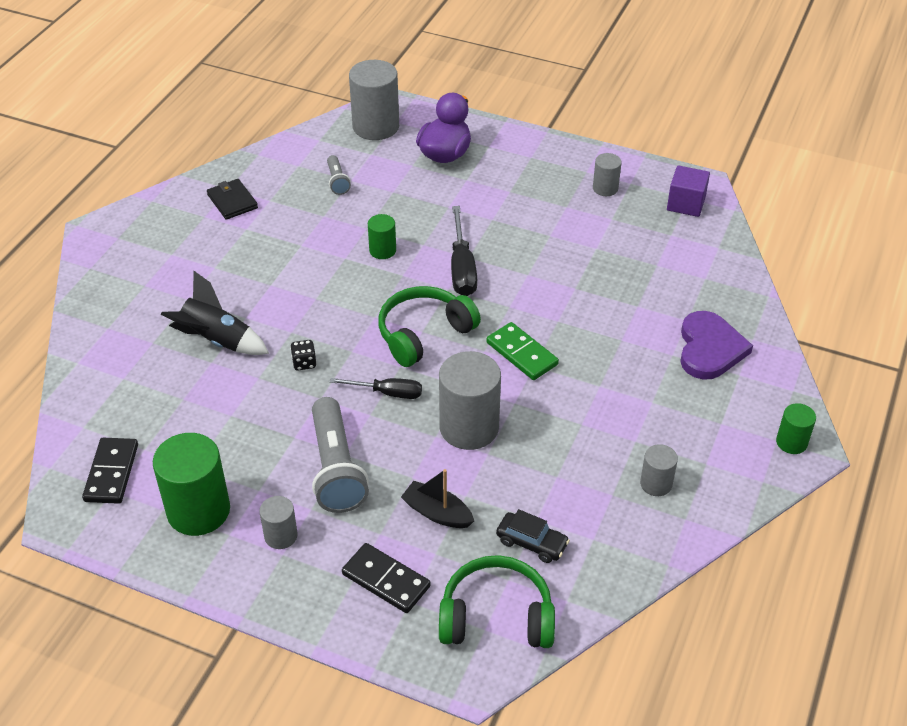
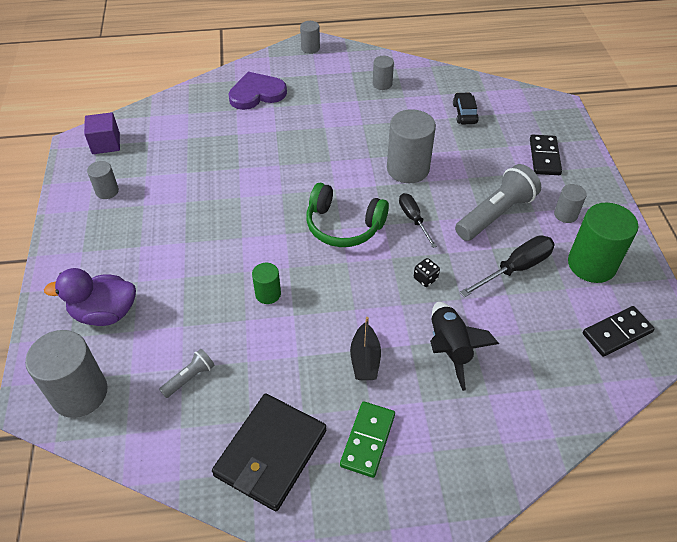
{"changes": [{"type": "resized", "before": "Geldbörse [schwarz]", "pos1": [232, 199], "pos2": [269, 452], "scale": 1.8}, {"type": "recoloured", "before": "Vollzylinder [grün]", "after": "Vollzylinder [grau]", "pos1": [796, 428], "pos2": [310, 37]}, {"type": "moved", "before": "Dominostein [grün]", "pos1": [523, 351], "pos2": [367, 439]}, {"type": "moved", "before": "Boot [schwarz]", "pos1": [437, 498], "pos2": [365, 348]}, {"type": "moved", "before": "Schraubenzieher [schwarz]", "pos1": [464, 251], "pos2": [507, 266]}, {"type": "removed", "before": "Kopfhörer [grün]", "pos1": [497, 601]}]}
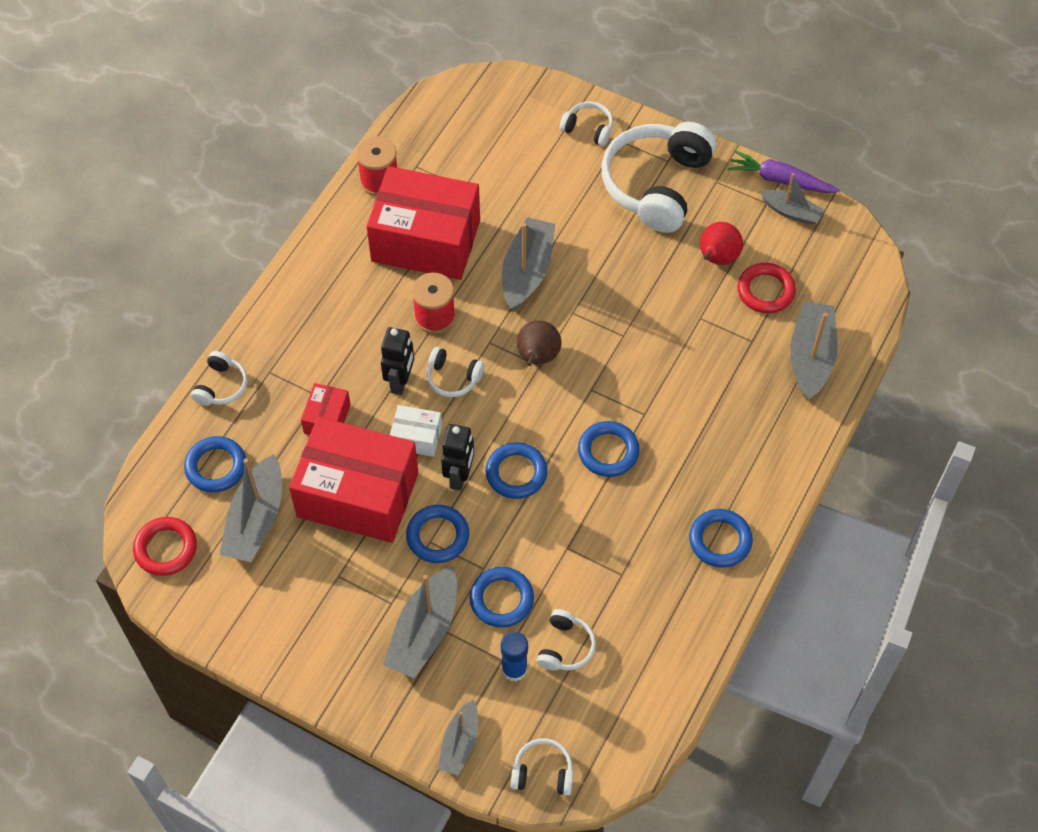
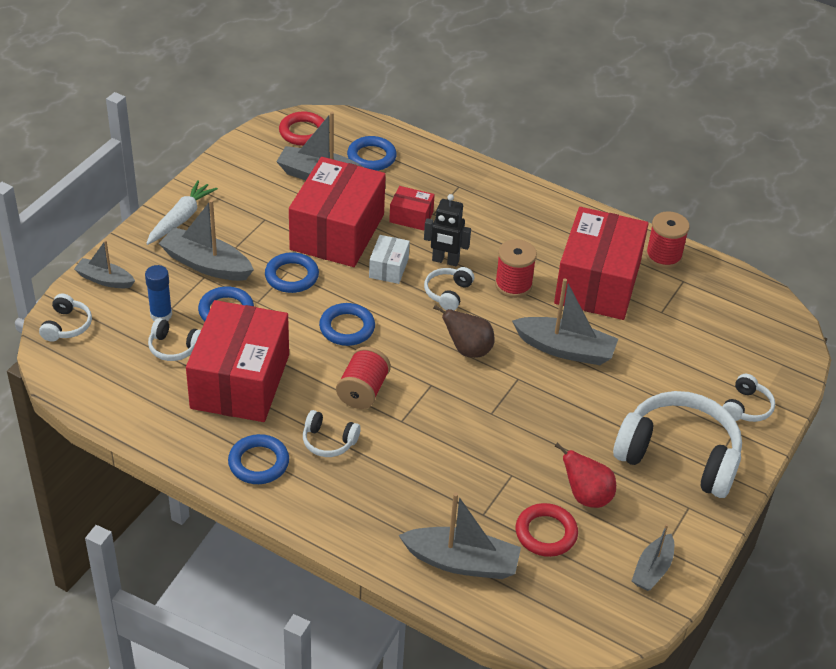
{"changes": [{"type": "added", "after": "Karotte [weiß]", "pos2": [182, 212]}, {"type": "added", "after": "Schachtel [rot]", "pos2": [237, 361]}, {"type": "moved", "before": "Kopfhörer [weiß]", "pos1": [219, 378], "pos2": [332, 433]}, {"type": "replaced", "before": "Ring [blau]", "after": "Garnrolle [rot]", "pos1": [609, 449], "pos2": [363, 377]}, {"type": "removed", "before": "Roboter [schwarz]", "pos1": [457, 457]}, {"type": "removed", "before": "Karotte [lila]", "pos1": [783, 171]}]}
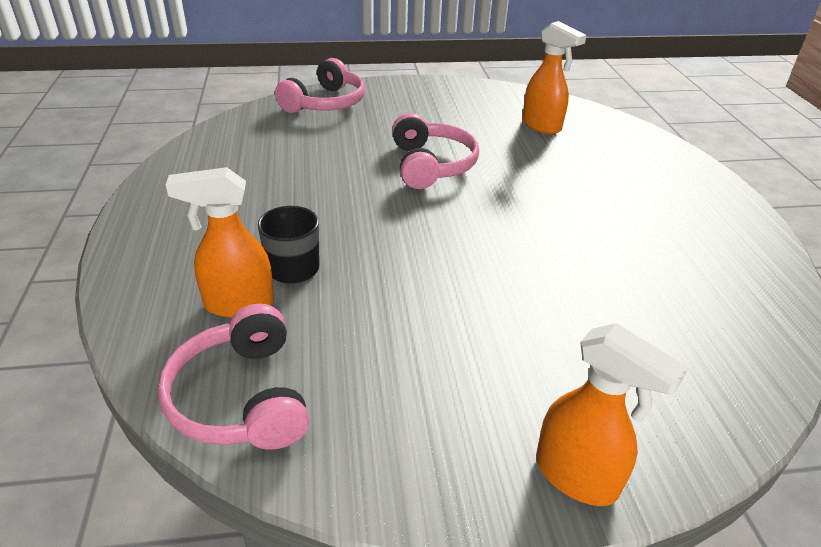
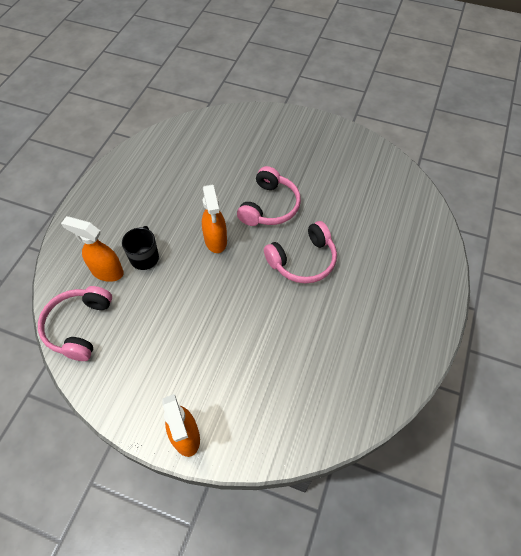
{"changes": [{"type": "moved", "before": "Sprühflasche [orange]", "pos1": [554, 77], "pos2": [214, 218]}, {"type": "moved", "before": "Kopfhörer [rosa]", "pos1": [320, 85], "pos2": [300, 252]}]}
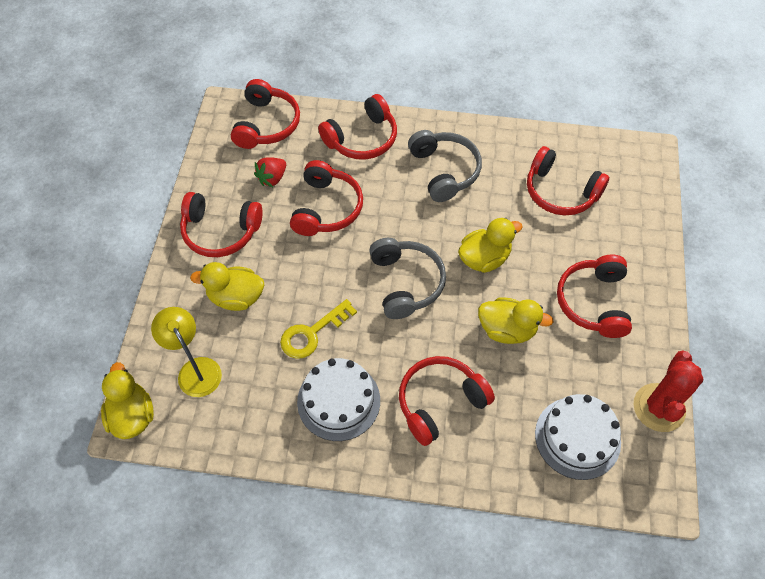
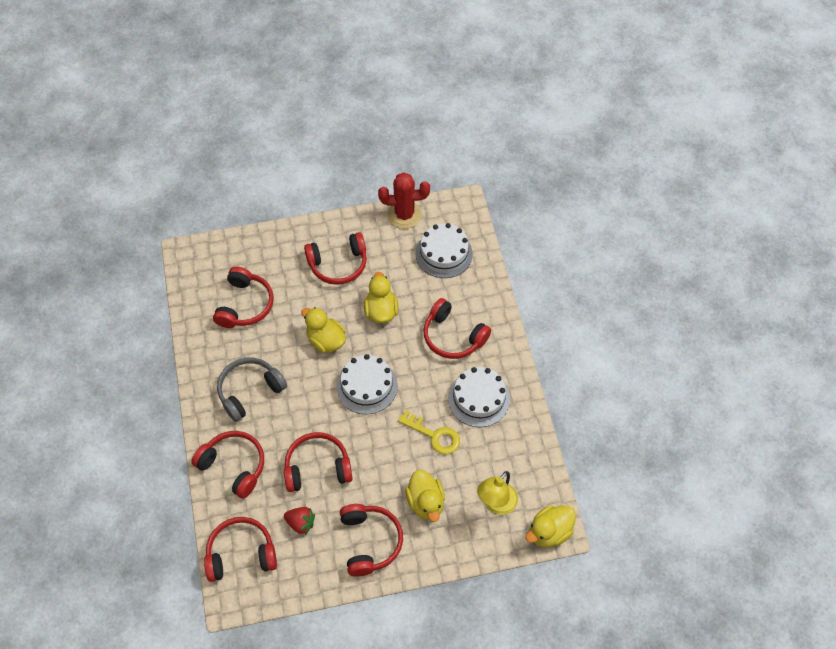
{"changes": [{"type": "replaced", "before": "Kopfhörer [grau]", "after": "Kuchen [weiß]", "pos1": [407, 278], "pos2": [367, 384]}]}
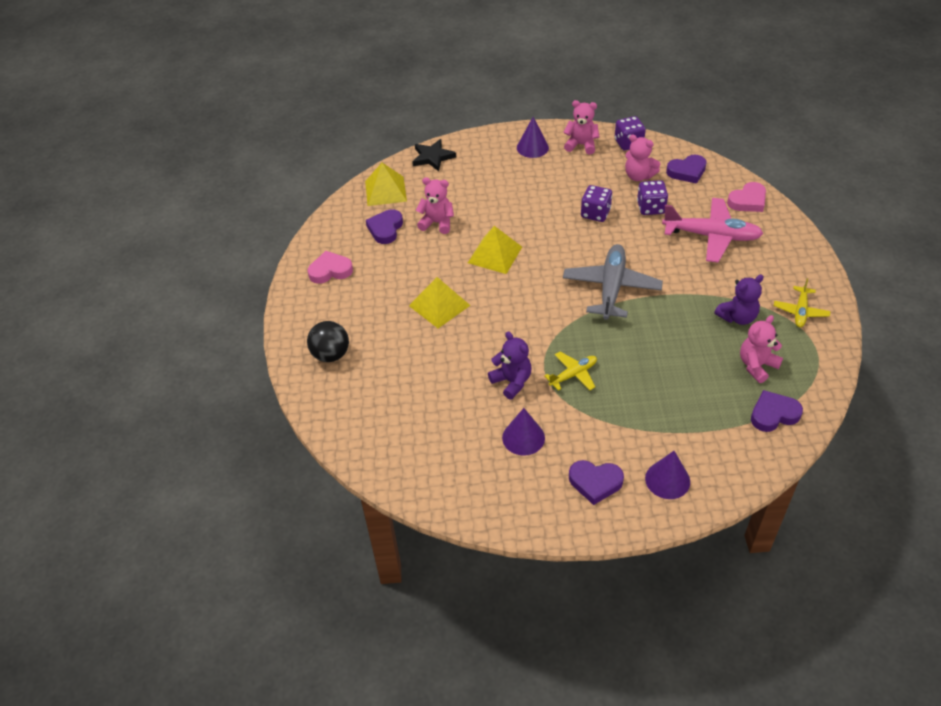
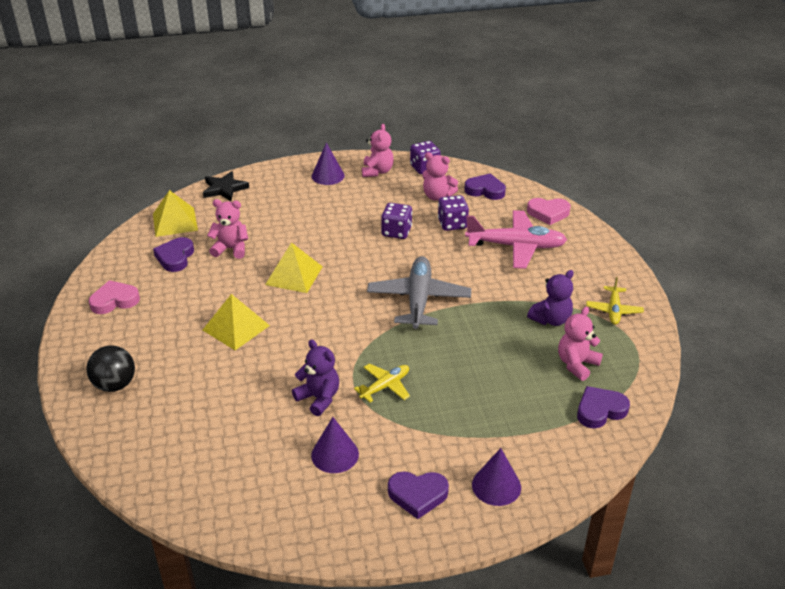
{"changes": [{"type": "turned", "before": "Teddybär [rosa]", "pos1": [581, 127], "pos2": [378, 150], "turn": 90}, {"type": "turned", "before": "Herz [lila]", "pos1": [686, 169], "pos2": [485, 186], "turn": -135}, {"type": "turned", "before": "Herz [rosa]", "pos1": [746, 197], "pos2": [549, 211], "turn": 45}]}
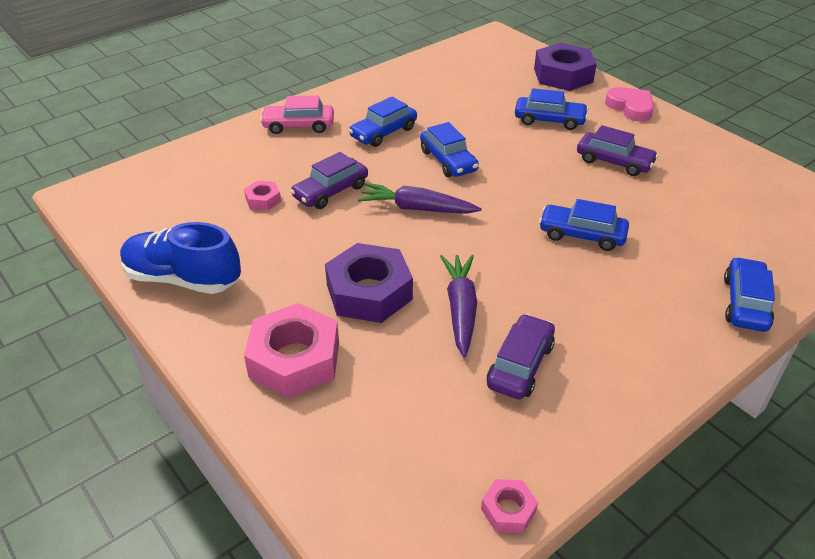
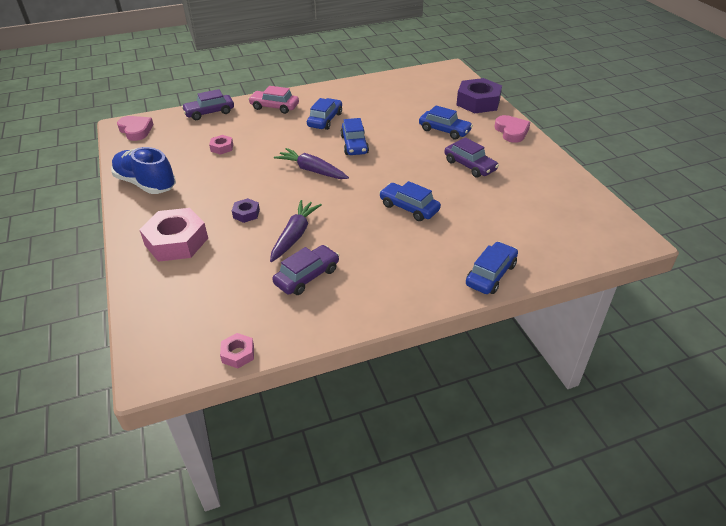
{"changes": [{"type": "added", "after": "Herz [rosa]", "pos2": [135, 128]}, {"type": "moved", "before": "Auto [lila]", "pos1": [329, 180], "pos2": [208, 104]}, {"type": "resized", "before": "Sechskantmutter [lila]", "pos1": [369, 283], "pos2": [246, 210], "scale": 0.47}, {"type": "turned", "before": "Auto [blau]", "pos1": [382, 122], "pos2": [324, 114], "turn": 135}]}
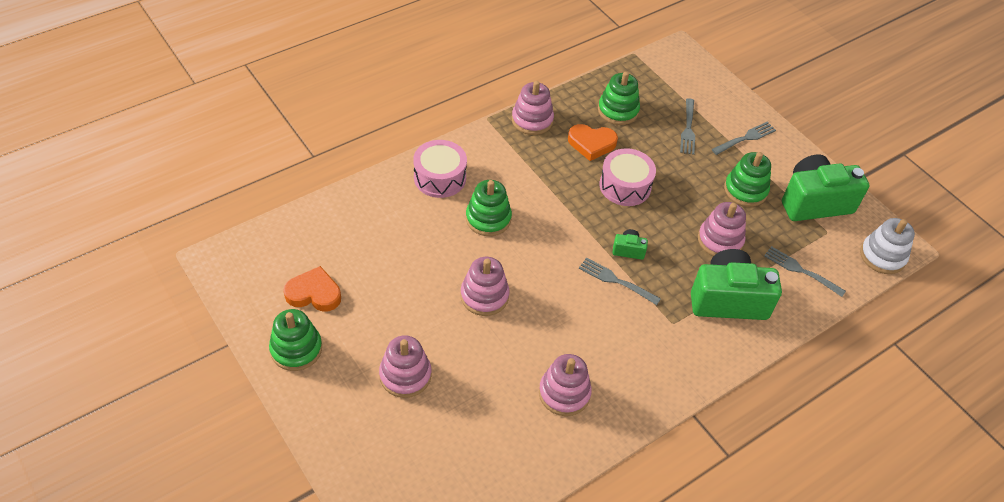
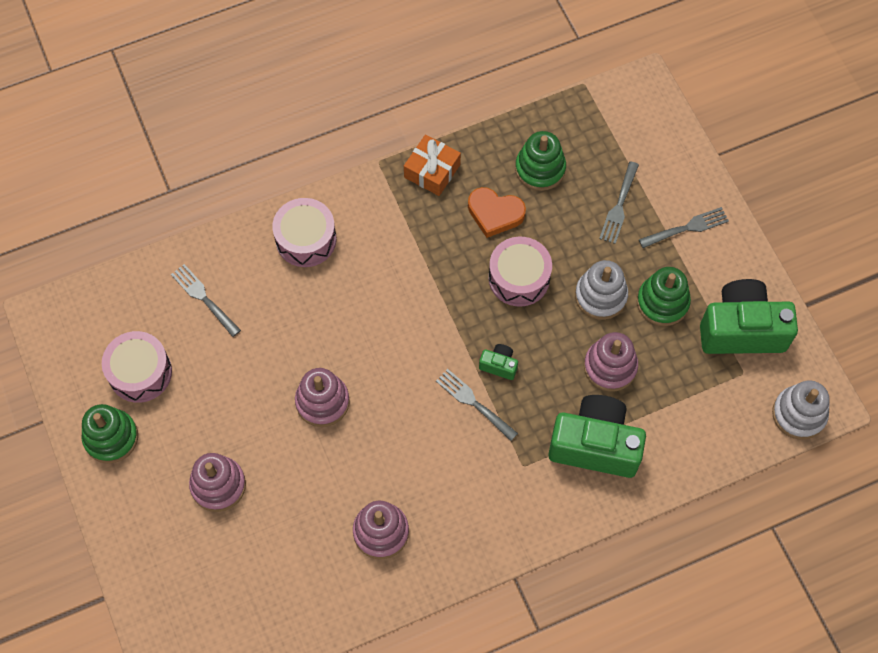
{"changes": [{"type": "replaced", "before": "Herz [orange]", "after": "Trommel [rosa]", "pos1": [312, 289], "pos2": [137, 367]}, {"type": "moved", "before": "Gabel [grau]", "pos1": [805, 271], "pos2": [206, 300]}, {"type": "replaced", "before": "Stapelspielzeug [rosa]", "after": "Geschenk [orange]", "pos1": [533, 108], "pos2": [432, 165]}, {"type": "added", "after": "Stapelspielzeug [weiß]", "pos2": [601, 290]}, {"type": "removed", "before": "Stapelspielzeug [grün]", "pos1": [489, 208]}]}
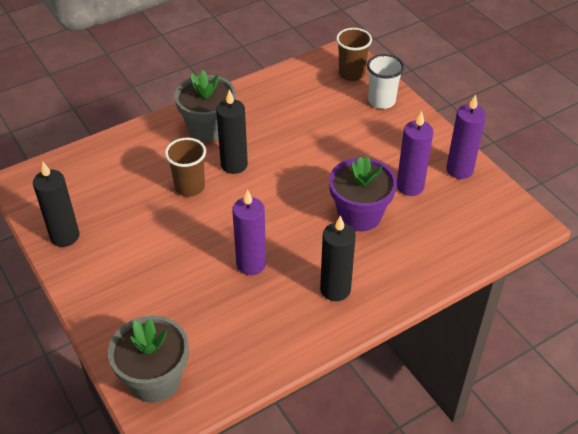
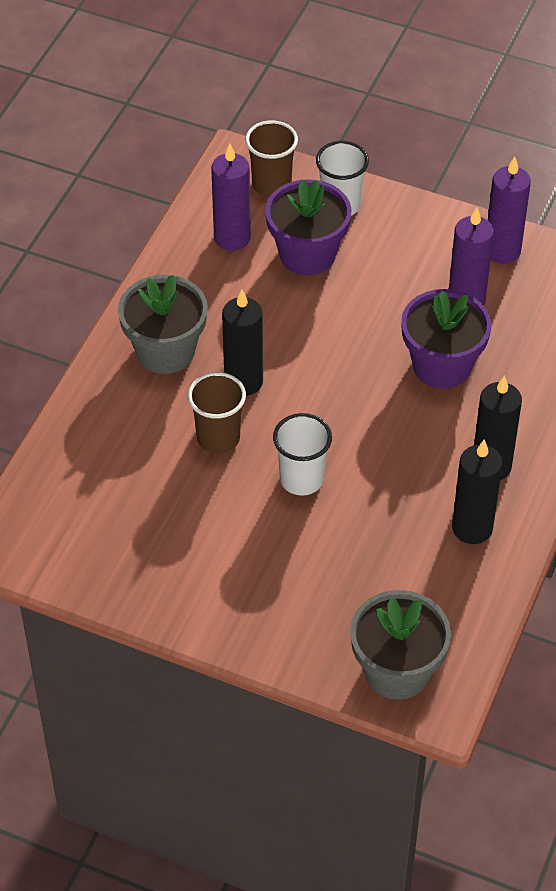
{"changes": [{"type": "moved", "before": "Kerze [lila]", "pos1": [249, 232], "pos2": [231, 197]}, {"type": "added", "after": "Blumentopf [lila]", "pos2": [308, 227]}, {"type": "added", "after": "Becher [weiß]", "pos2": [302, 454]}, {"type": "moved", "before": "Kerze [schwarz]", "pos1": [56, 204], "pos2": [477, 491]}]}
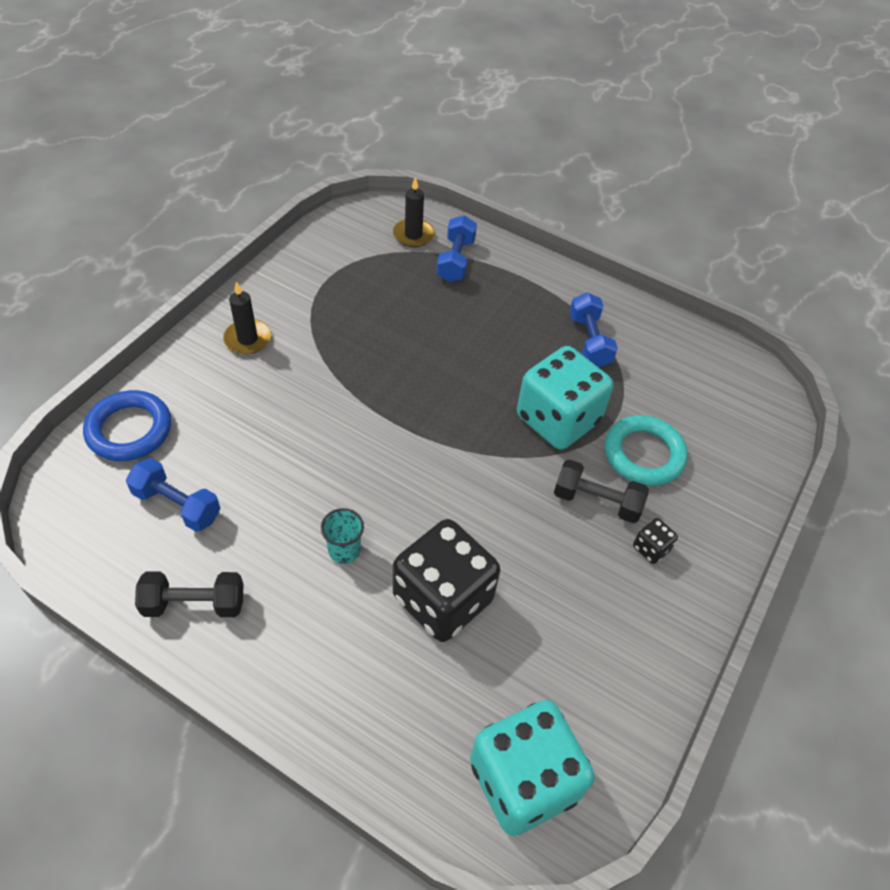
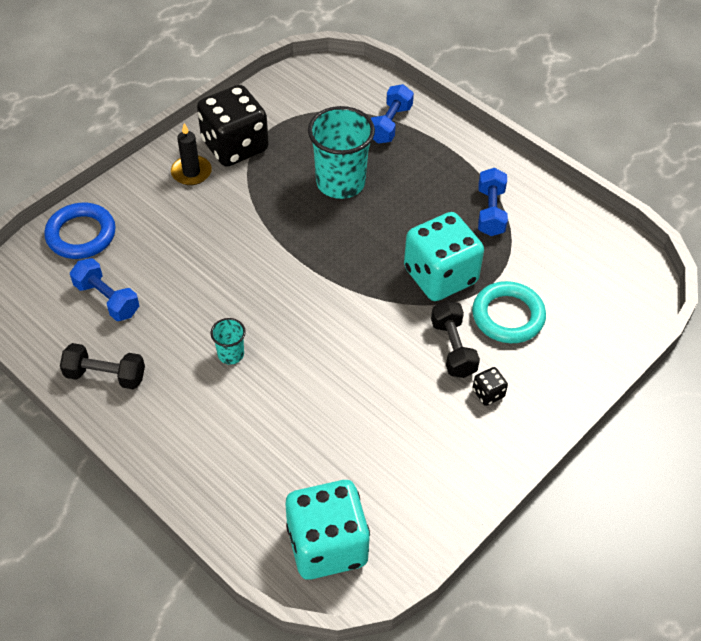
{"changes": [{"type": "moved", "before": "Spielwürfel [schwarz]", "pos1": [446, 580], "pos2": [233, 126]}, {"type": "added", "after": "Becher [türkis]", "pos2": [341, 152]}, {"type": "turned", "before": "Hantel [schwarz]", "pos1": [601, 491], "pos2": [455, 339], "turn": 45}, {"type": "removed", "before": "Kerze [schwarz]", "pos1": [414, 212]}]}
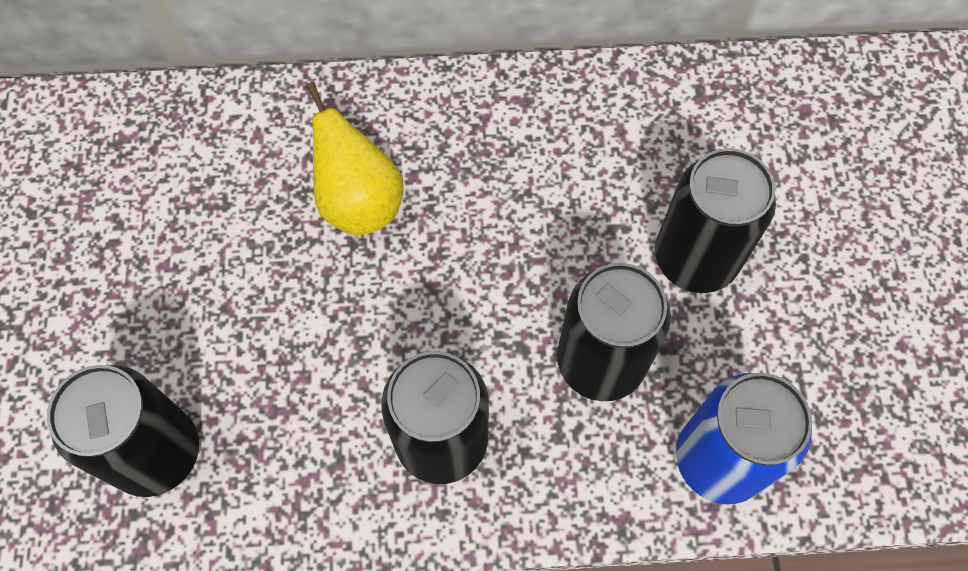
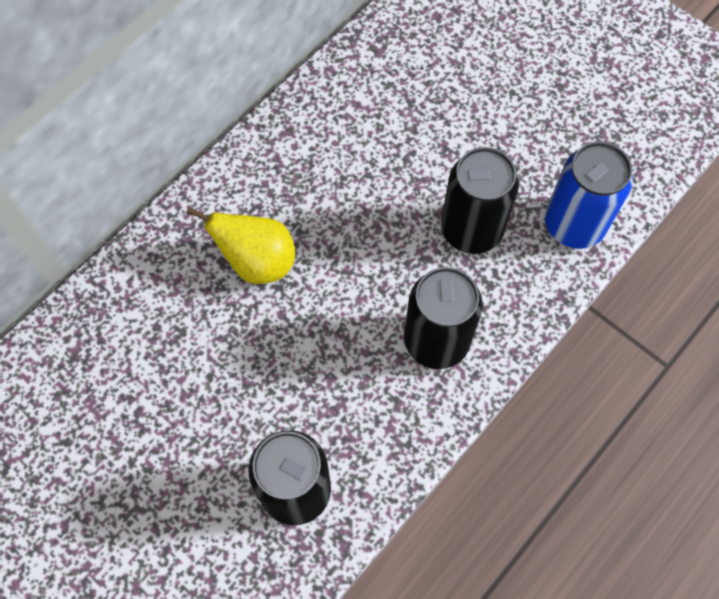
{"changes": [{"type": "removed", "before": "Dose [schwarz]", "pos1": [715, 220]}]}
